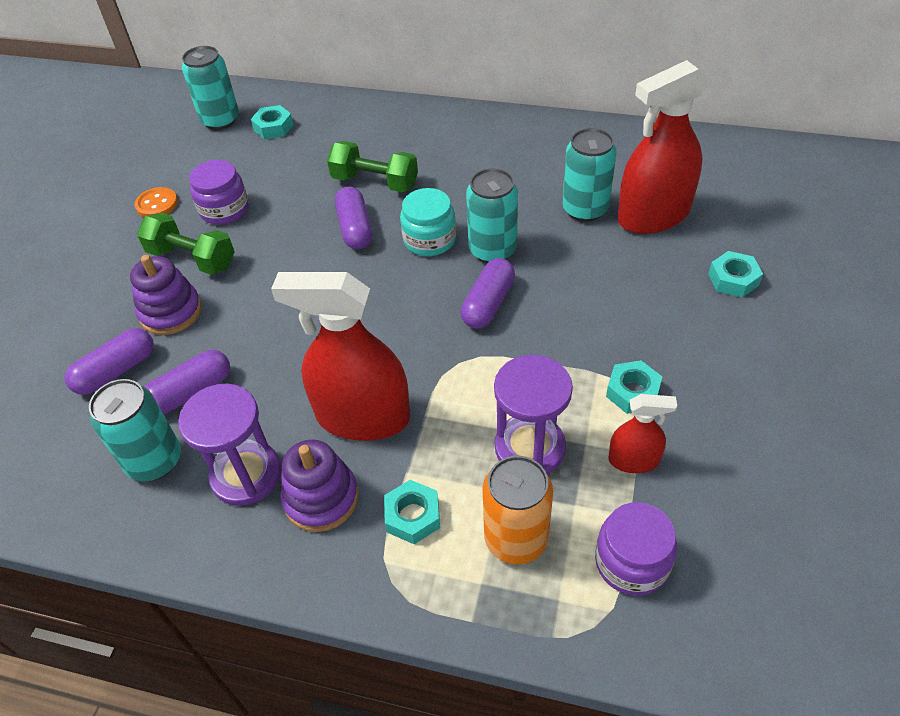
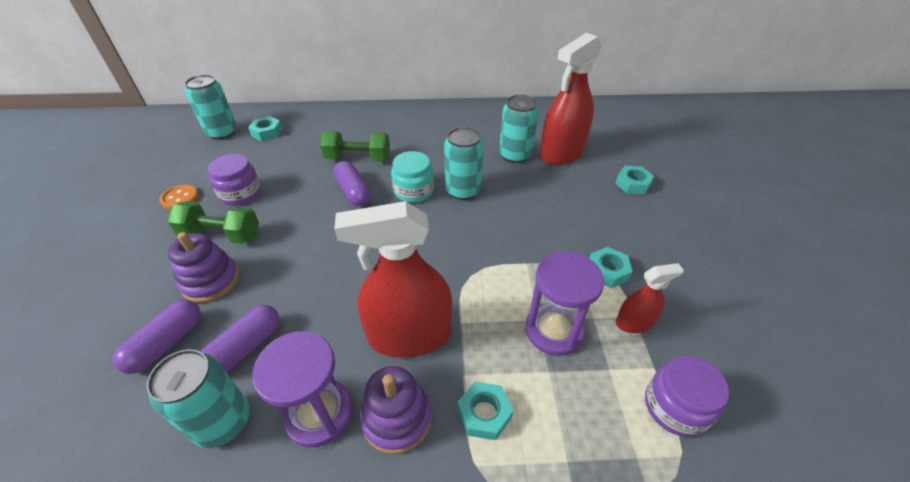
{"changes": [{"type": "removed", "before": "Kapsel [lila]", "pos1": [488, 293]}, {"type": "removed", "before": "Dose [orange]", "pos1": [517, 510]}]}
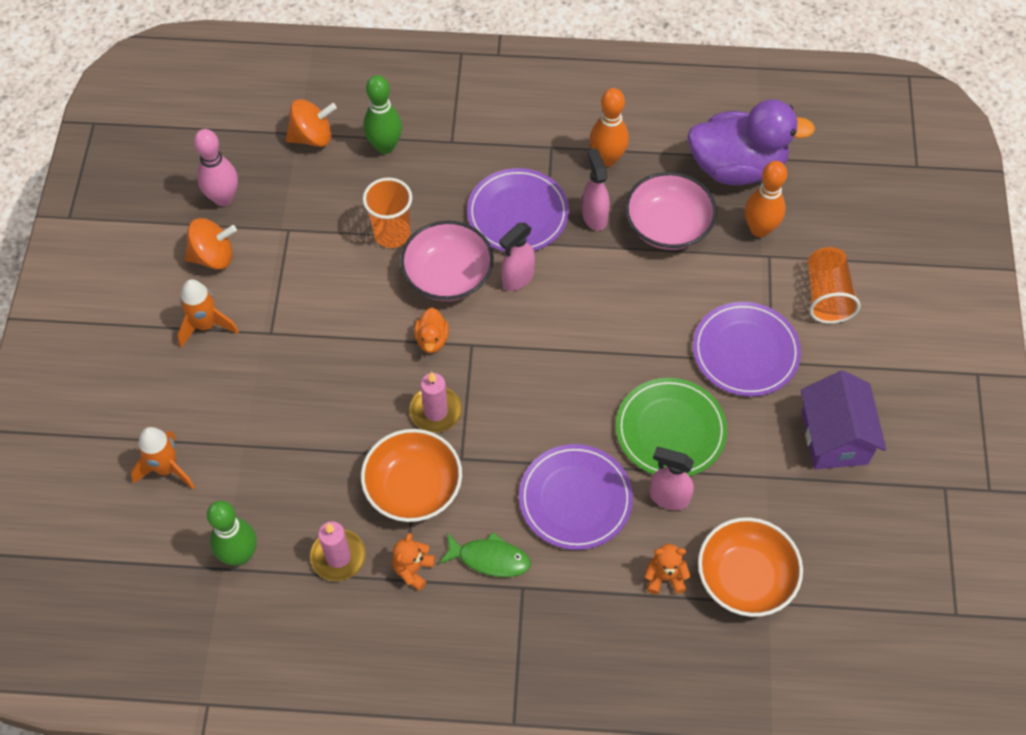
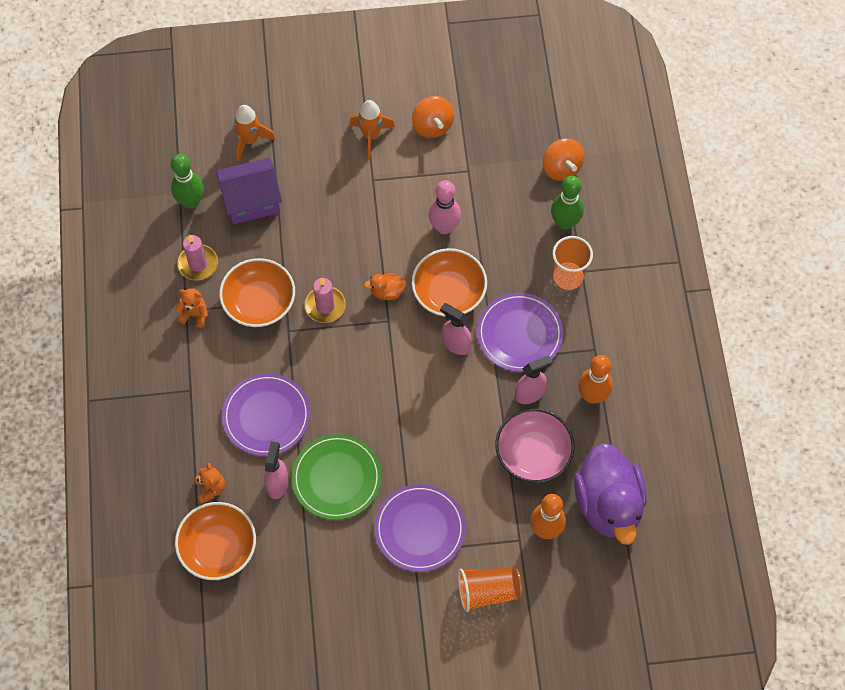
{"changes": [{"type": "moved", "before": "Haus [lila]", "pos1": [843, 419], "pos2": [249, 191]}, {"type": "recoloured", "before": "Schüssel [rosa]", "after": "Schüssel [orange]", "pos1": [447, 261], "pos2": [449, 282]}, {"type": "moved", "before": "Bowlingkegel [rosa]", "pos1": [216, 167], "pos2": [445, 207]}, {"type": "moved", "before": "Becher [orange]", "pos1": [387, 213], "pos2": [572, 263]}, {"type": "removed", "before": "Fisch [grün]", "pos1": [485, 554]}]}
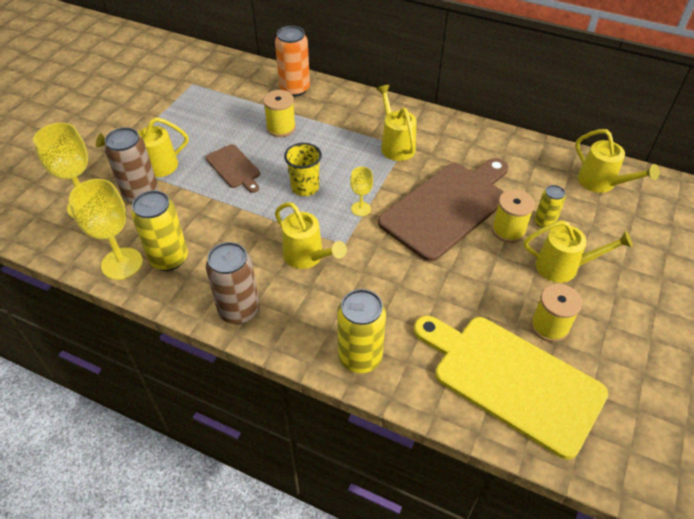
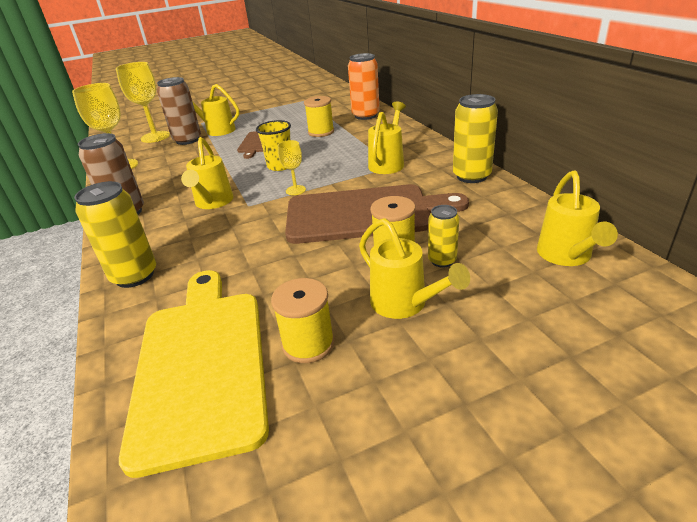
{"changes": [{"type": "moved", "before": "Dose [gelb]", "pos1": [159, 230], "pos2": [475, 138]}]}
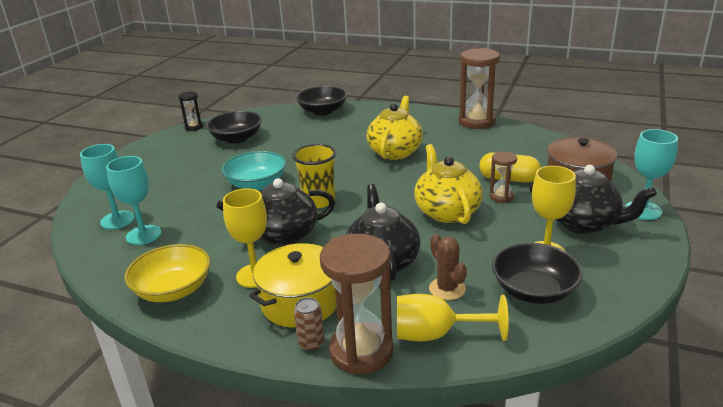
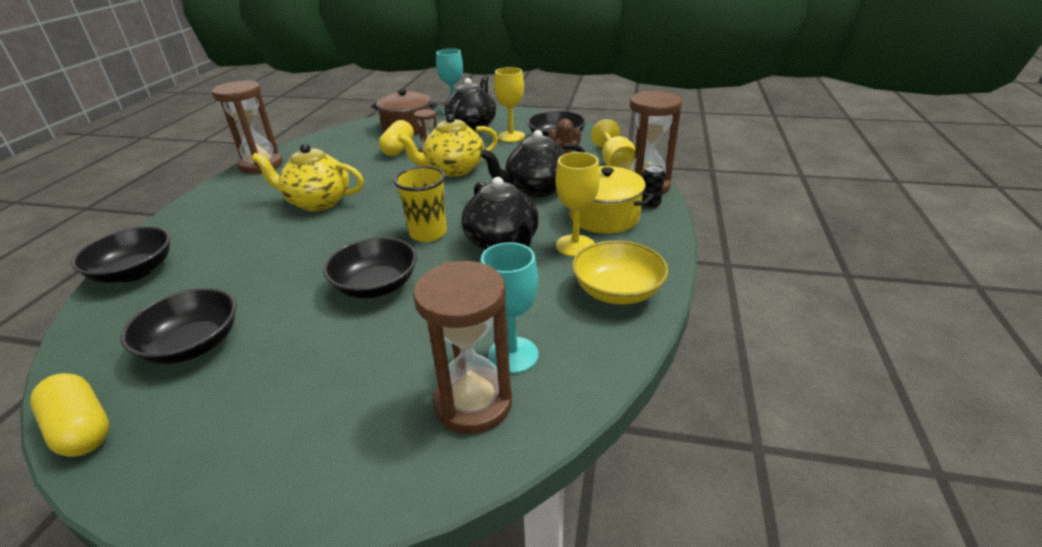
{"changes": [{"type": "replaced", "before": "Sanduhr [schwarz]", "after": "Kapsel [gelb]", "pos1": [191, 111], "pos2": [70, 415]}, {"type": "recoloured", "before": "Schüssel [türkis]", "after": "Schüssel [schwarz]", "pos1": [254, 170], "pos2": [370, 267]}, {"type": "replaced", "before": "Kelch [türkis]", "after": "Sanduhr [braun]", "pos1": [107, 187], "pos2": [462, 347]}, {"type": "recoloured", "before": "Dose [braun]", "after": "Dose [schwarz]", "pos1": [309, 324], "pos2": [653, 187]}]}
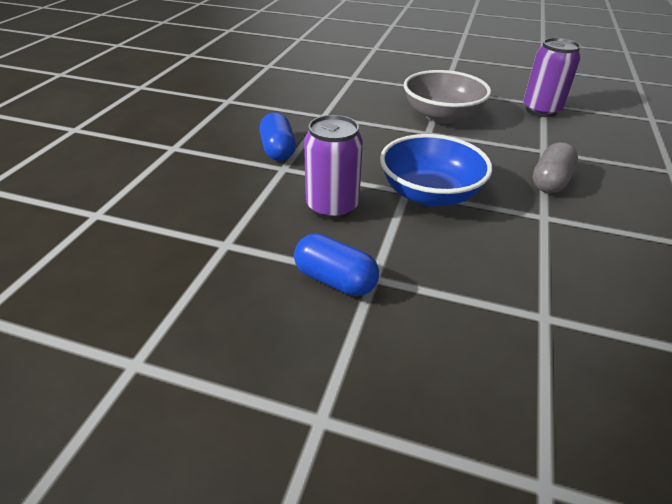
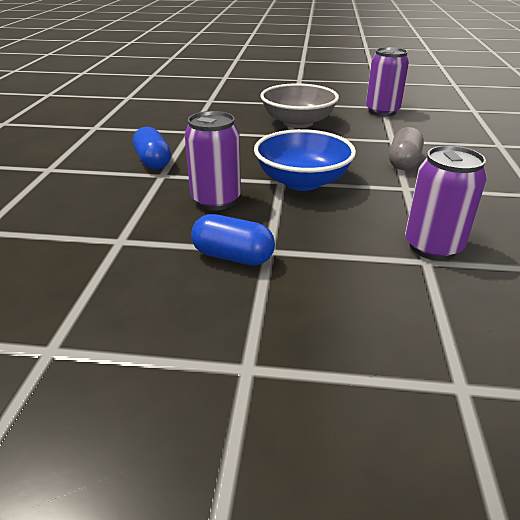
{"changes": [{"type": "added", "after": "Dose [lila]", "pos2": [446, 203]}]}
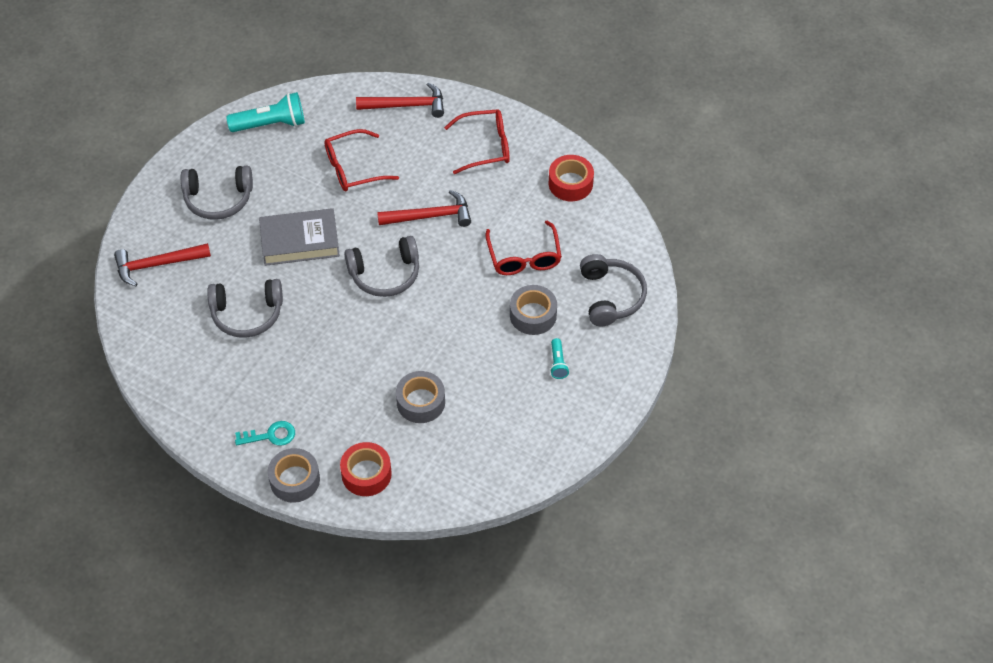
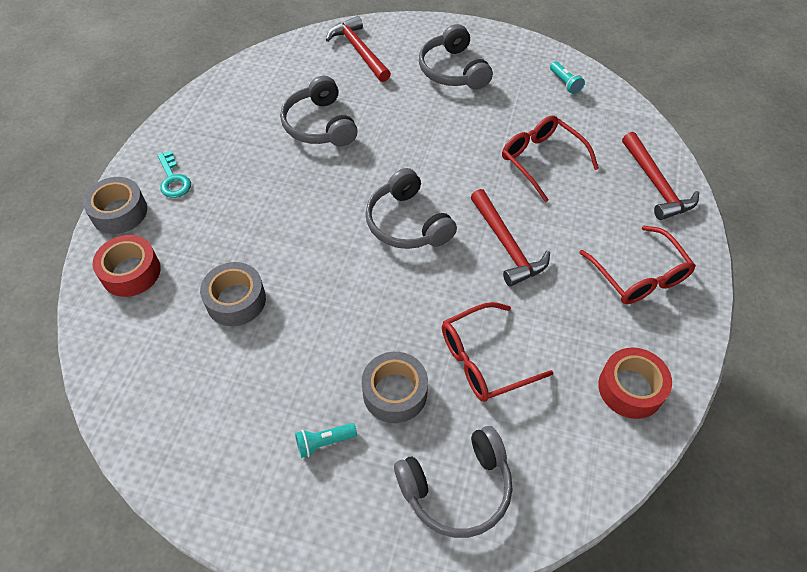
{"changes": [{"type": "resized", "before": "Taschenlampe [türkis]", "pos1": [265, 112], "pos2": [567, 77], "scale": 0.51}, {"type": "removed", "before": "Buch [grau]", "pos1": [299, 237]}]}
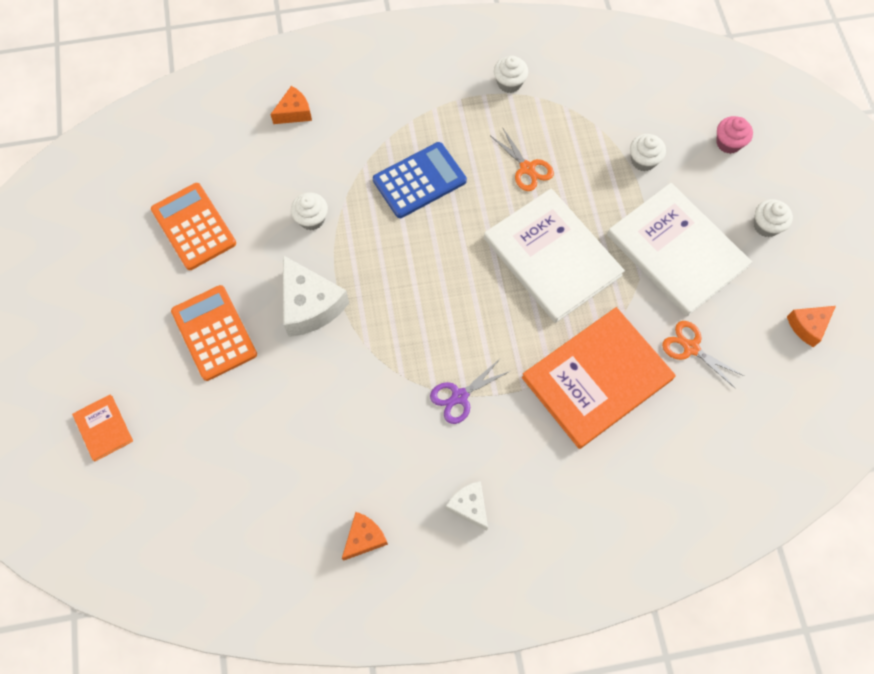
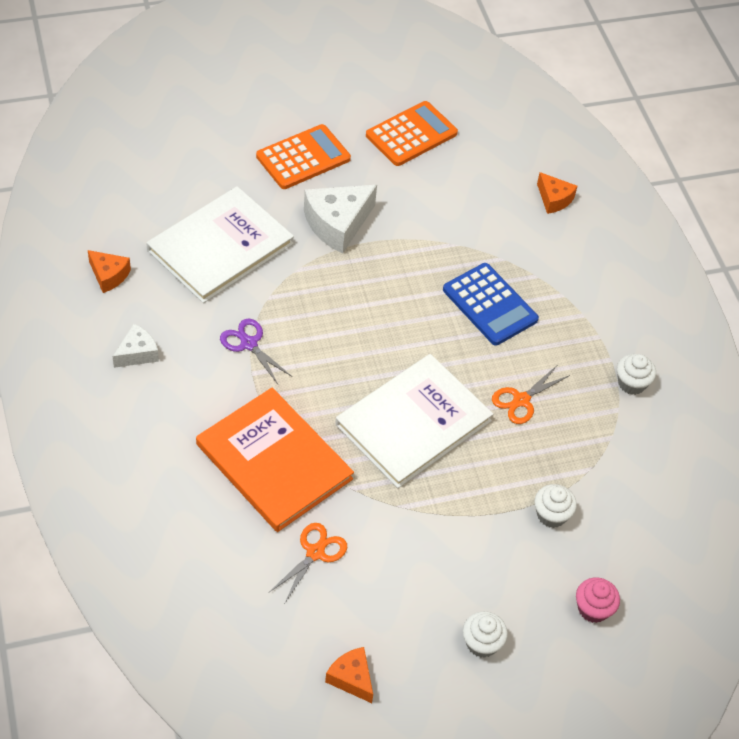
{"changes": [{"type": "moved", "before": "Buch [weiß]", "pos1": [679, 249], "pos2": [220, 244]}, {"type": "removed", "before": "Buch [orange]", "pos1": [102, 427]}, {"type": "removed", "before": "Muffin [weiß]", "pos1": [309, 211]}]}
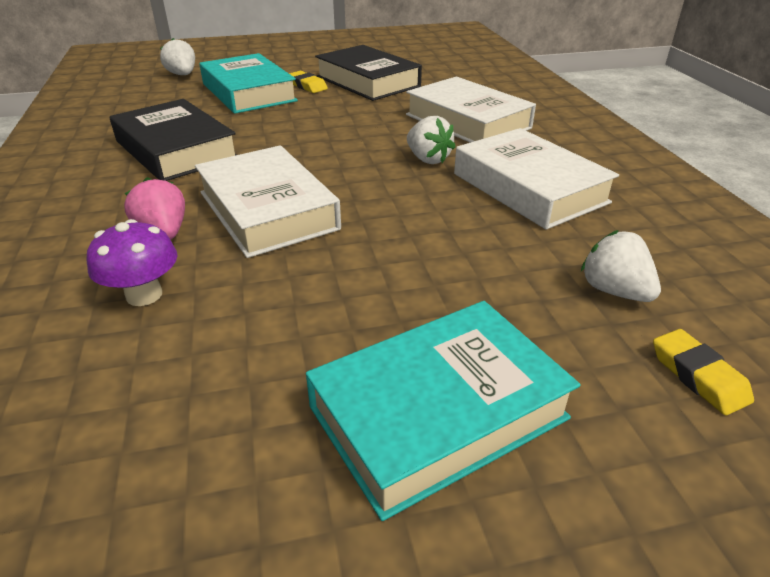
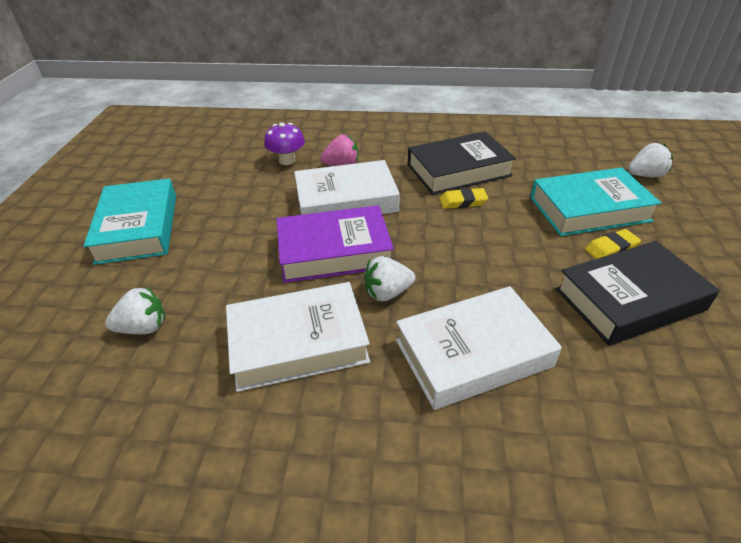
{"changes": [{"type": "added", "after": "Buch [lila]", "pos2": [335, 244]}, {"type": "moved", "before": "Radiergummi [gelb]", "pos1": [703, 372], "pos2": [464, 198]}]}
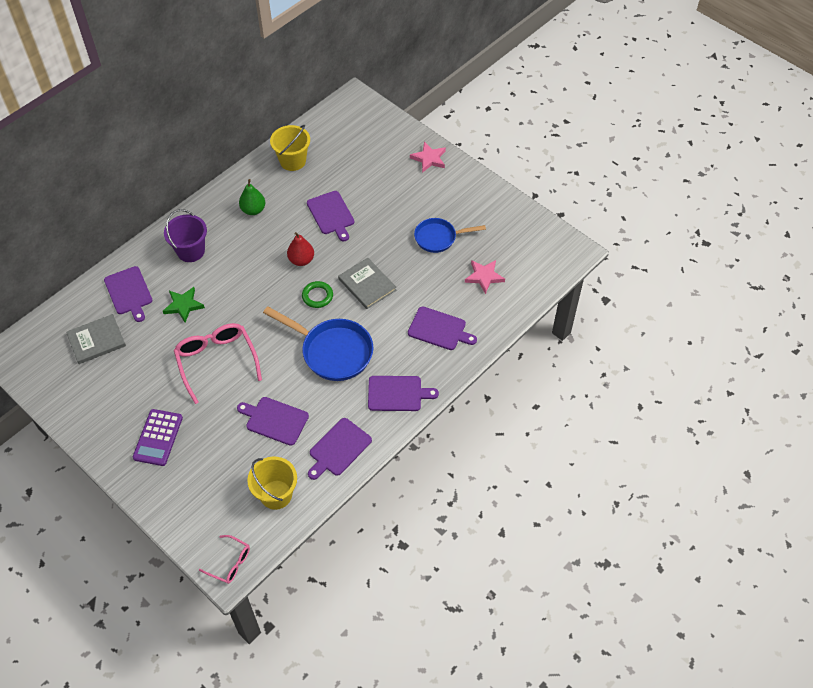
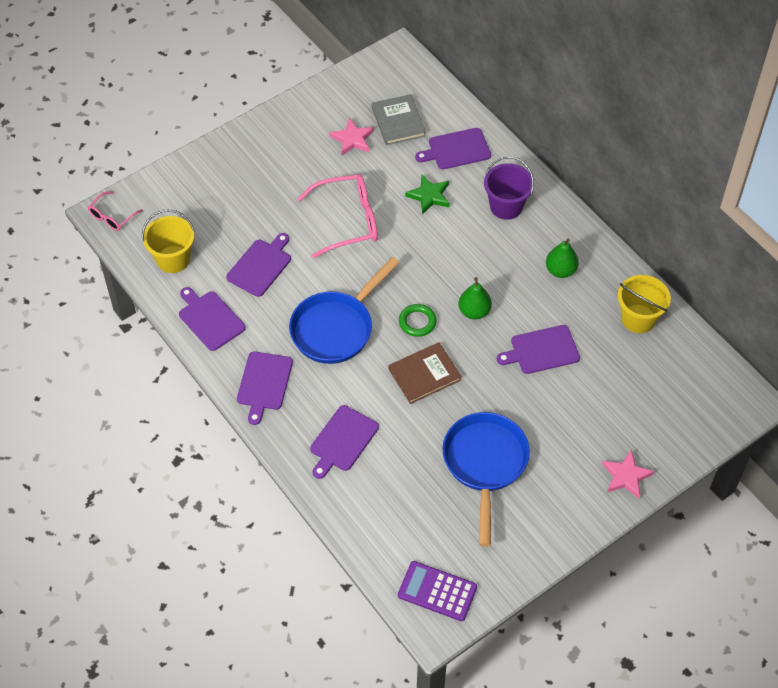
{"changes": [{"type": "moved", "before": "Stern [rosa]", "pos1": [485, 277], "pos2": [351, 136]}, {"type": "recoloured", "before": "Buch [grau]", "after": "Buch [braun]", "pos1": [367, 283], "pos2": [425, 373]}, {"type": "moved", "before": "Taschenrechner [lila]", "pos1": [158, 437], "pos2": [437, 591]}, {"type": "resized", "before": "Pfanne [blau]", "pos1": [450, 235], "pos2": [486, 479], "scale": 1.58}, {"type": "recoloured", "before": "Birne [rot]", "after": "Birne [grün]", "pos1": [300, 249], "pos2": [475, 298]}]}
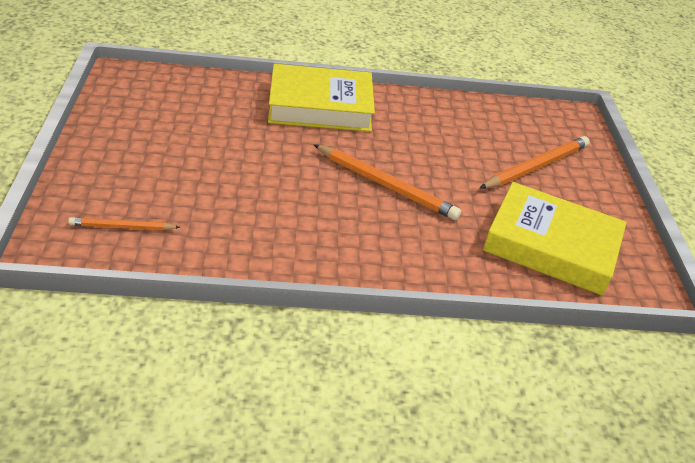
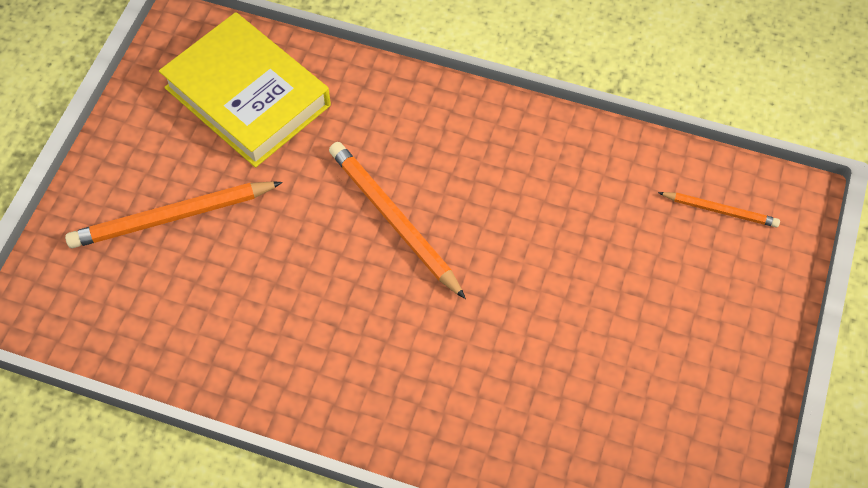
{"changes": [{"type": "removed", "before": "Buch [gelb]", "pos1": [321, 98]}]}
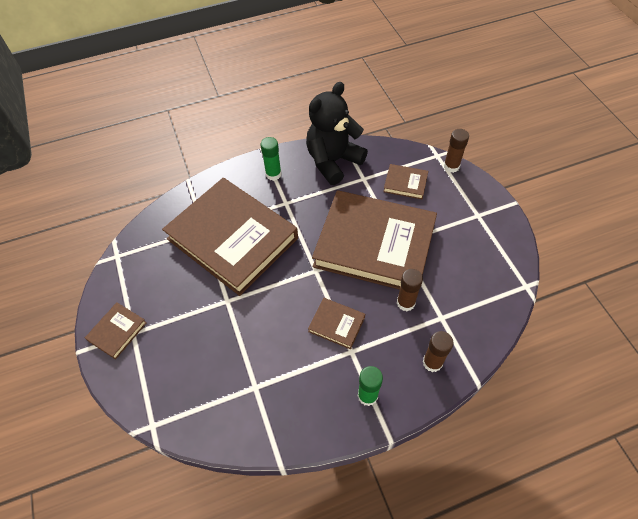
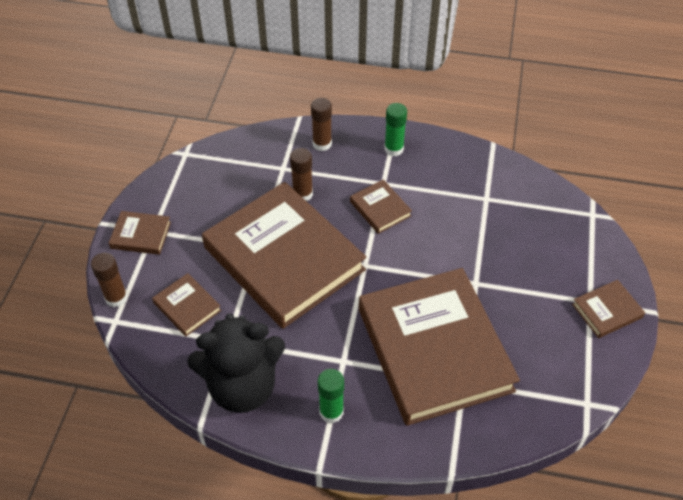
{"changes": [{"type": "added", "after": "Buch [braun]", "pos2": [140, 233]}]}
